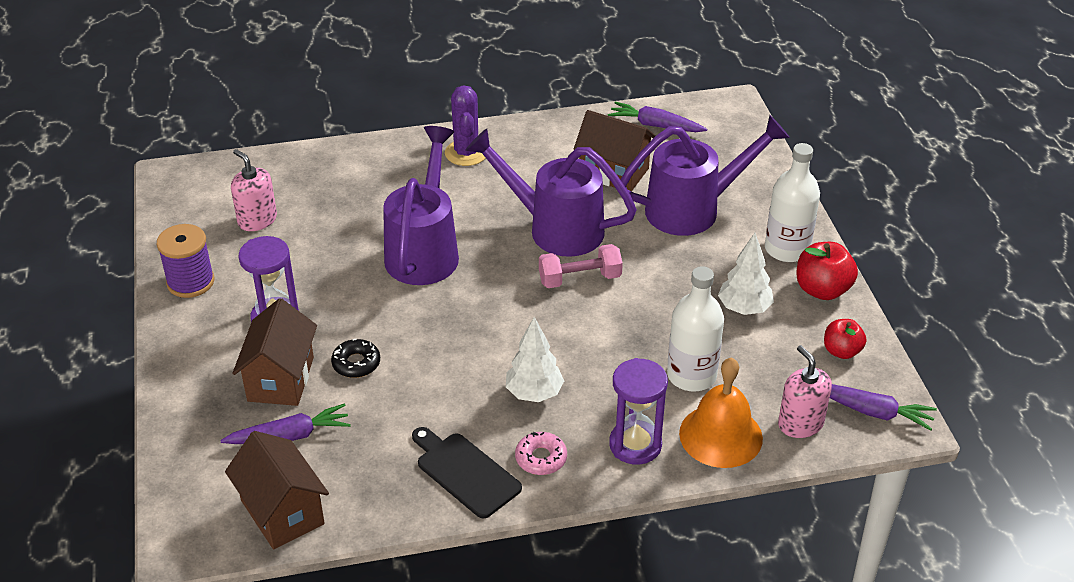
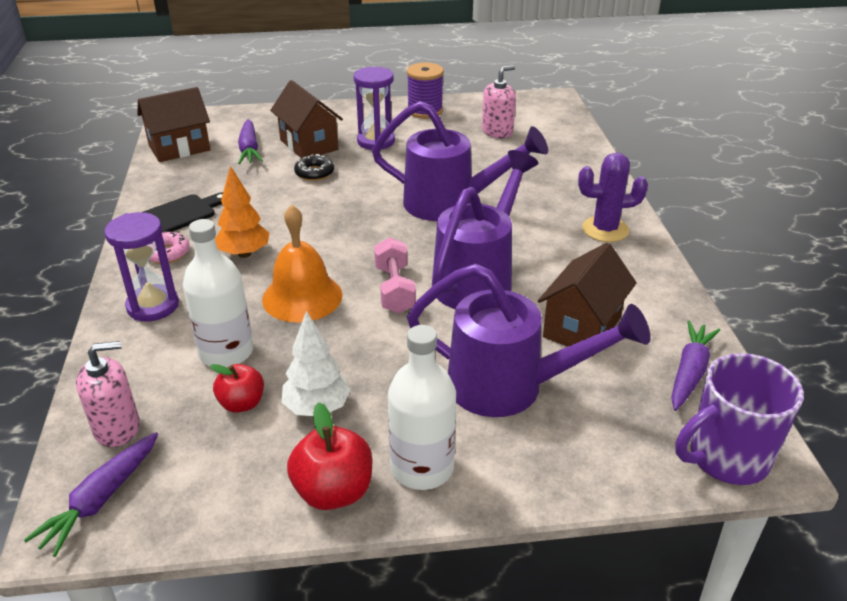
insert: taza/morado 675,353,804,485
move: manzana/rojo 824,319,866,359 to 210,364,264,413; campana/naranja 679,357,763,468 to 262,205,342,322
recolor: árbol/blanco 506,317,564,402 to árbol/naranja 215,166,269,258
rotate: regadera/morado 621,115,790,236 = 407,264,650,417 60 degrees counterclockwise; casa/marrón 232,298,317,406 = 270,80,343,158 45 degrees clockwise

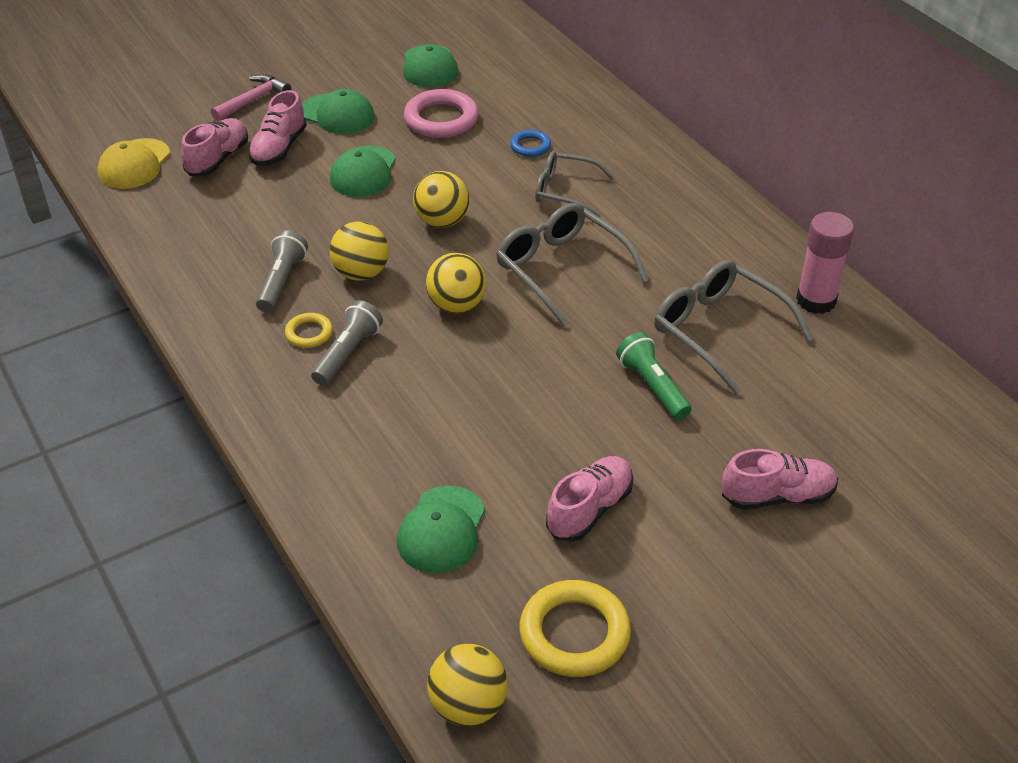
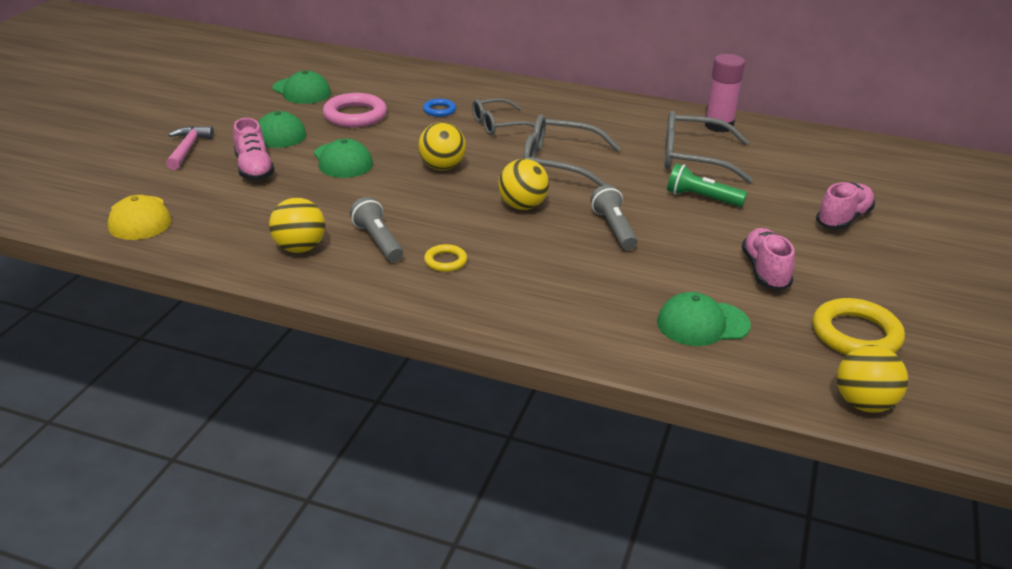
delete: zapato/rosa 181,118,248,176
move: pelota/amarillo 330,221,389,281 to 269,198,325,253; lámpara de mano/gris 311,300,383,386 to 591,185,638,250
rotate: gorra/verde 397,485,485,574 = 657,292,751,346 105 degrees clockwise

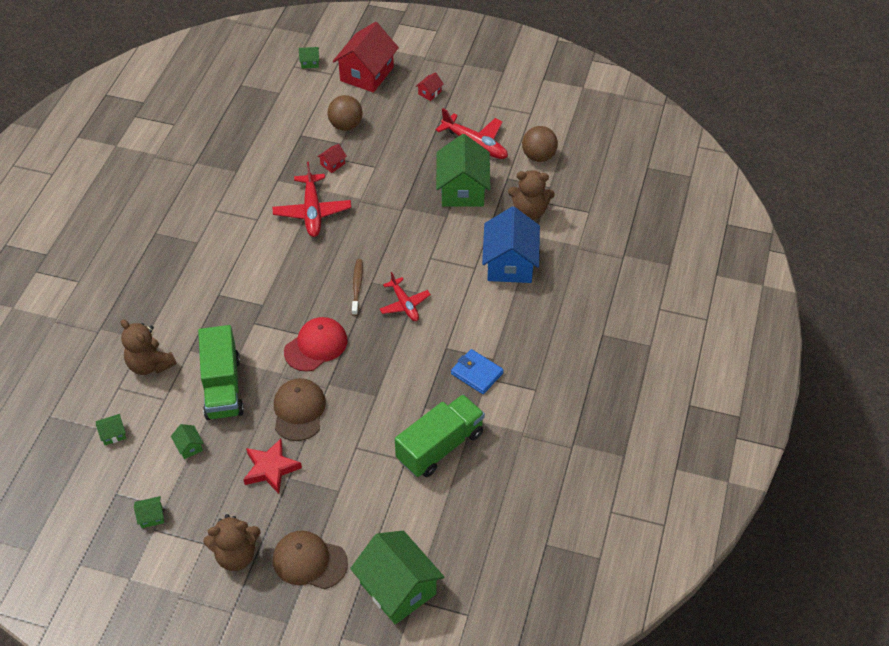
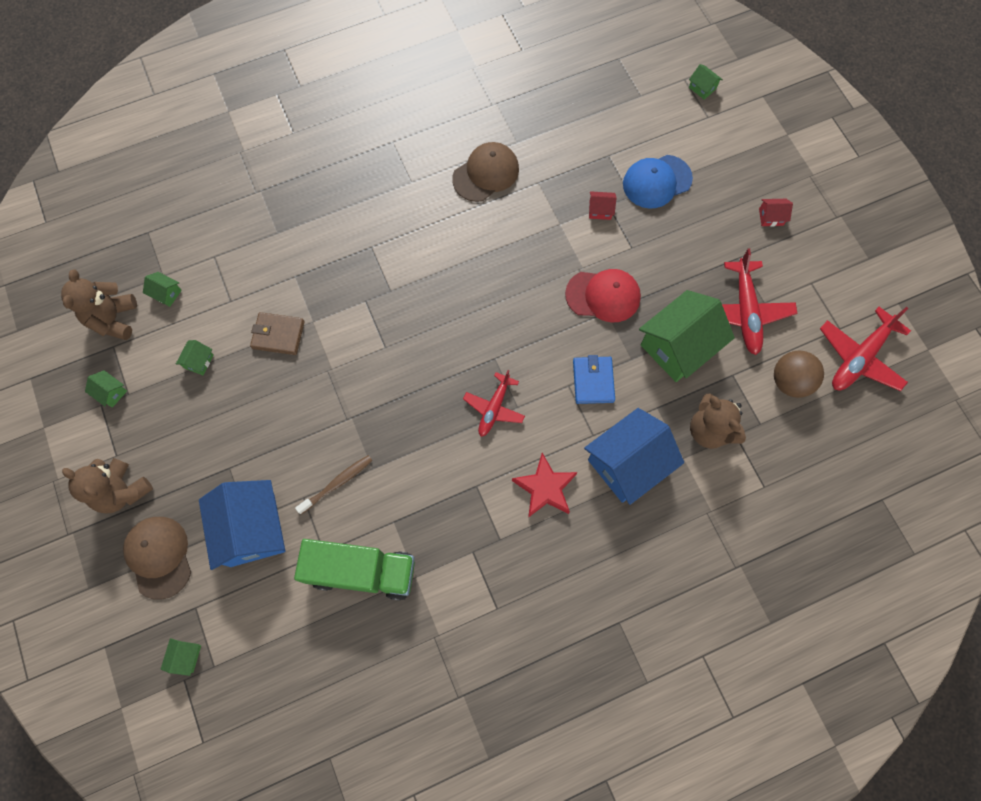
delete: casa/rojo 333,22,399,93
insert: casa/azul 199,480,285,570
move: avión/rojo 273,162,351,237 to 820,307,911,391; cepillo de dientes/marrón 352,259,363,316 to 295,455,373,514; gorra/rojo 284,317,348,371 to 565,269,641,323; osito/marrón 121,319,177,375 to 61,269,137,340; cartera/azul 451,349,503,394 to 573,355,615,404; gorra/marrón 274,378,326,441 to 452,142,519,202; estrella/rojo 243,439,302,494 to 512,453,578,518
replace: pelota/marrón 328,95,363,131 to gorra/azul 623,155,693,208; camión/verde 198,325,244,420 to cartera/marrón 250,312,305,355
resize: casa/verde 350,531,444,625 = 161,638,201,676 x0.41

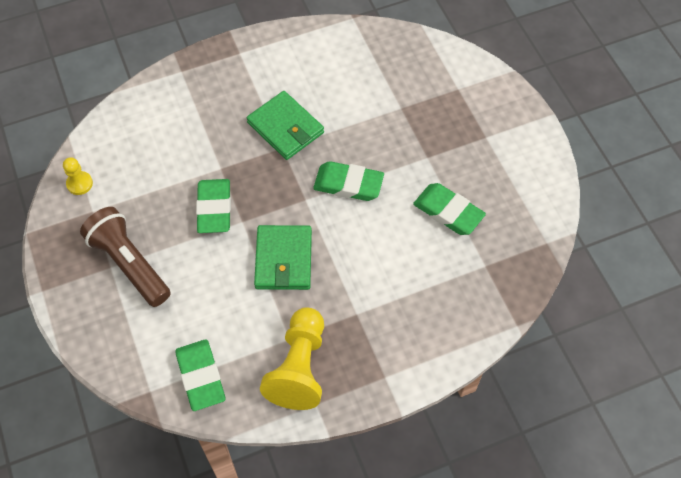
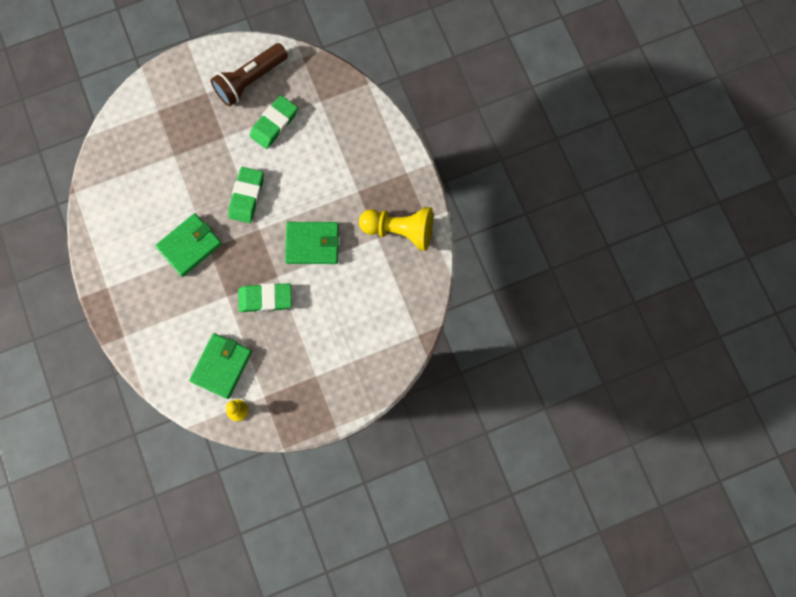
delete: goma de borrar/verde 176,339,225,411
insert: cartera/verde 189,333,252,399
move: lámpara de mano/marrón 80,207,171,307 to 210,43,288,107

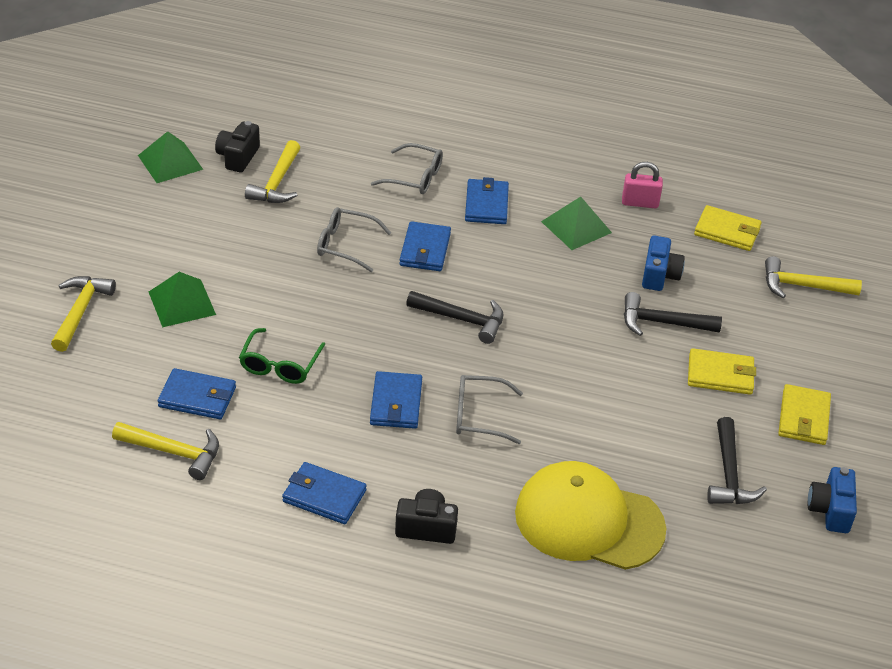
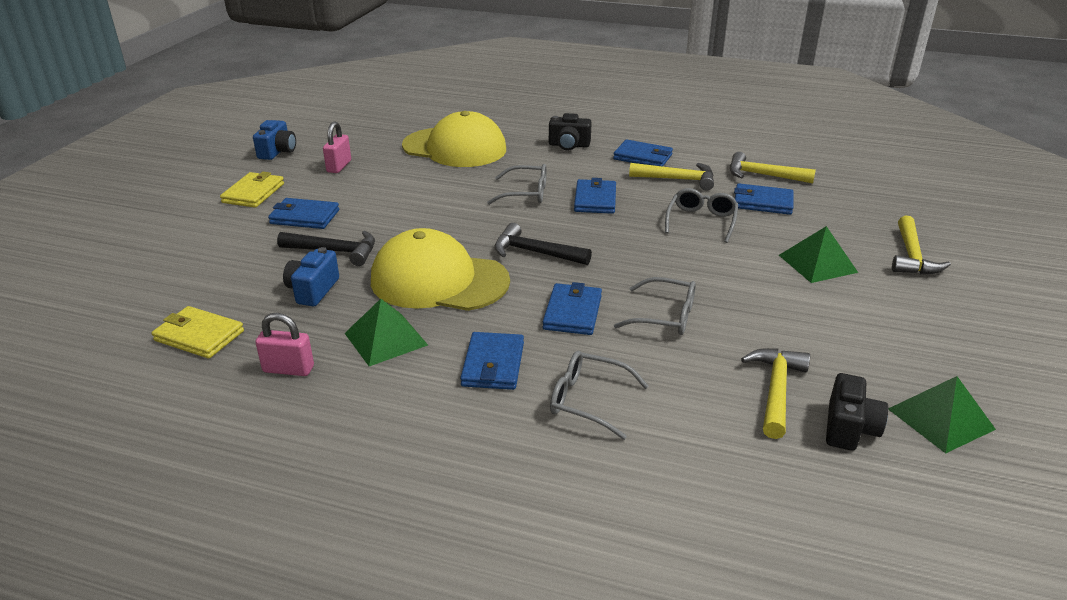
insert: gorra/amarillo 371,228,510,311
move: martillo/amarillo 765,256,862,298 to 629,163,714,191
replace: martillo/negro 707,417,767,504 to candado/rosa 323,121,351,173
recolor: gafas/verde 239,328,325,384 to gafas/gris 665,188,738,243; cartera/amarillo 688,348,756,395 to cartera/azul 268,198,339,229

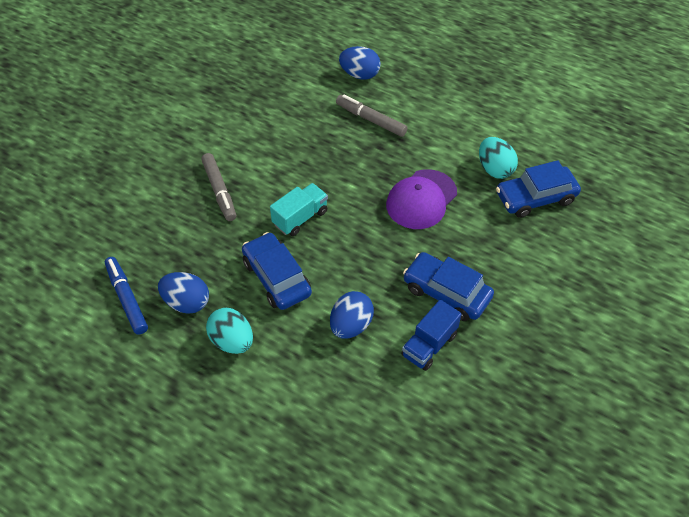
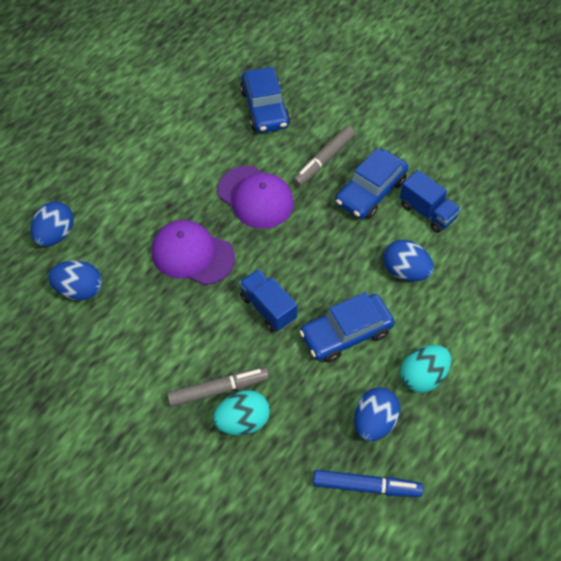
insert: gorra/morado 152,220,235,285; huevo/azul 48,260,102,301
move: rotulador/gris 336,94,407,137 to 293,126,355,187; huevo/turquesa 479,137,518,179 to 213,390,270,435
recolor: camión/turquesa 270,183,328,236 to camión/azul 239,269,297,332
rotate: rotulador/azul 105,257,148,335 = 313,470,423,497 150 degrees counterclockwise

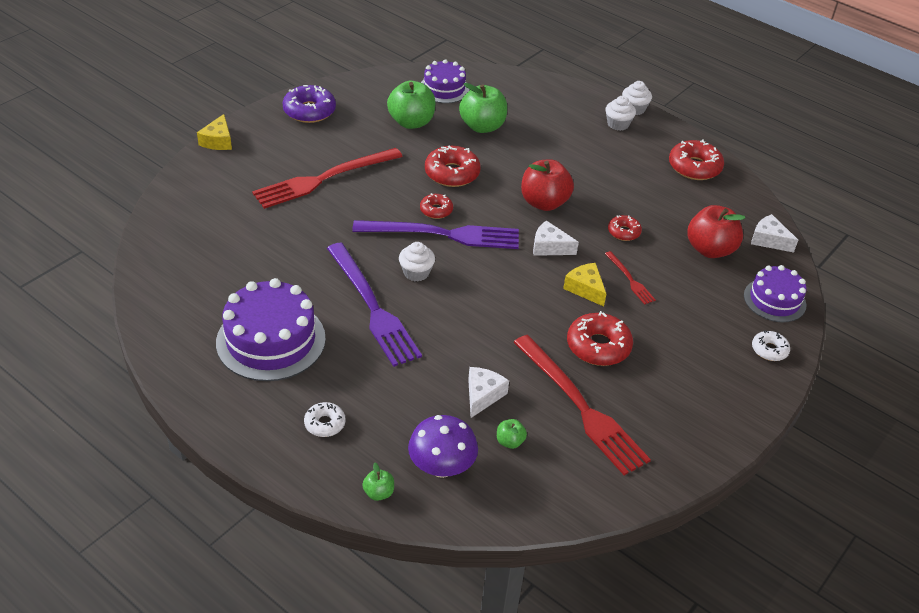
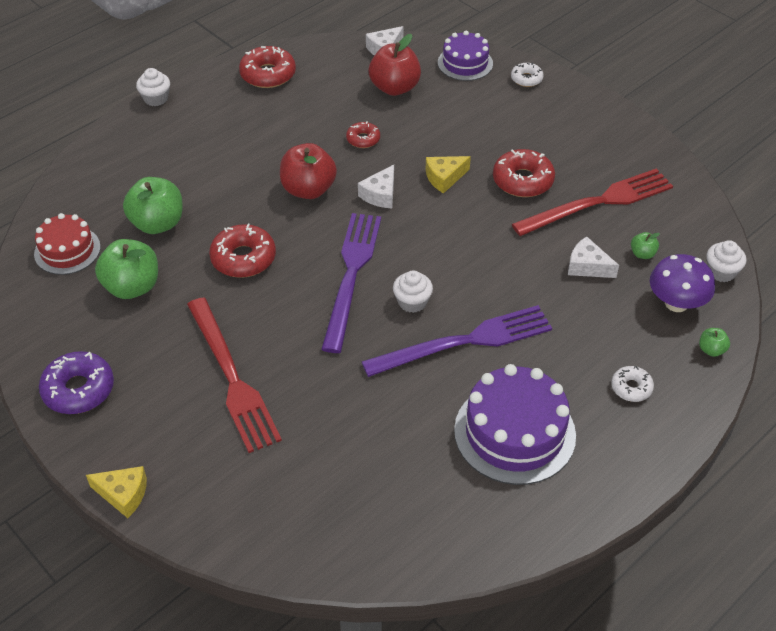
delete: rosquilla/rojo 420,193,453,219; tenedor/rojo 605,251,656,305
move: magdalena/blanco 605,96,636,131 to 706,240,746,282
recolor: tarta/morado 421,59,470,103 to tarta/rojo 34,213,100,275

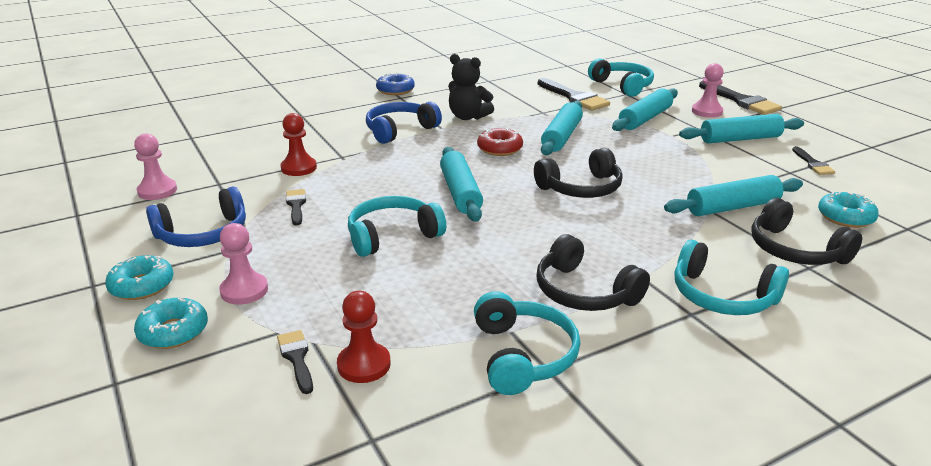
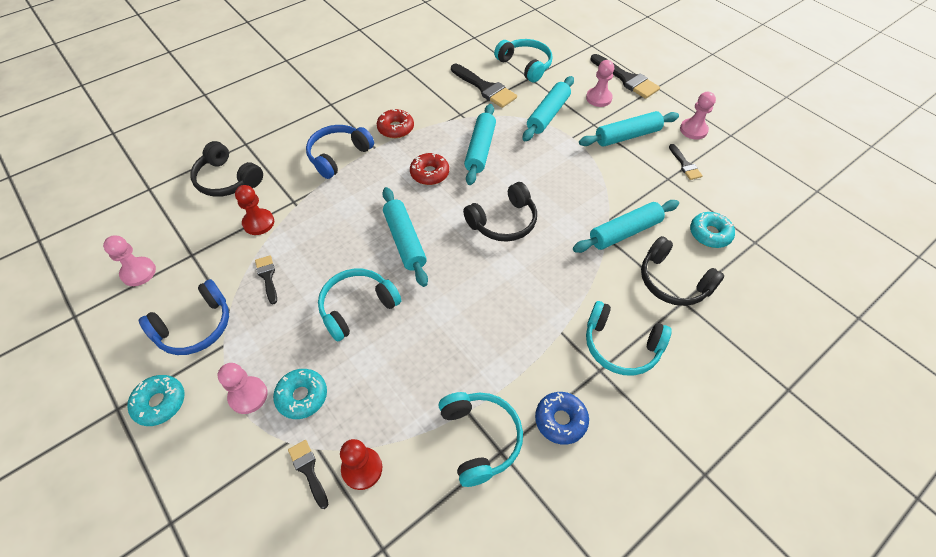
insert: peón/rosa 680,92,716,140
move: rosquilla/azul 376,73,415,95 to 535,392,589,445; auriculares/negro 536,234,650,311 to 190,141,263,197; rosquilla/turquesa 134,297,208,349 to 273,369,327,419
replace: osito/negro 448,54,494,120 to rosquilla/rojo 377,109,414,138

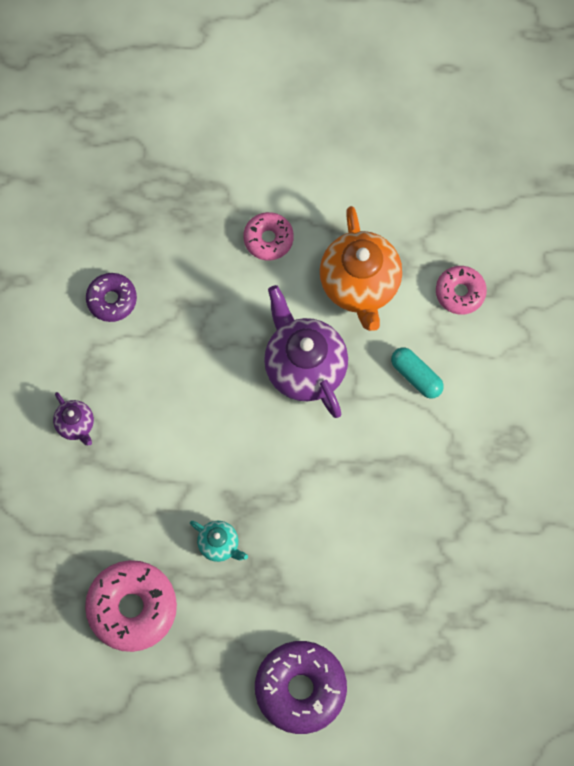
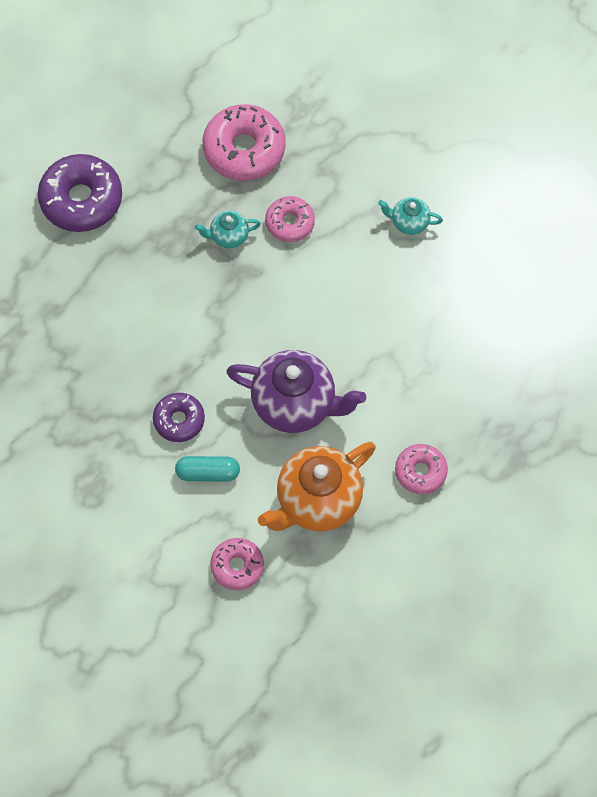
insert: rosquilla/rosa 265,196,315,242
move: rosquilla/morado 86,273,137,322 to 153,393,205,442
recolor: tetera/morado 53,392,94,445 to tetera/turquesa 378,197,443,235
rotate: tetera/naranja 320,206,402,331 = 258,442,376,532 75 degrees counterclockwise

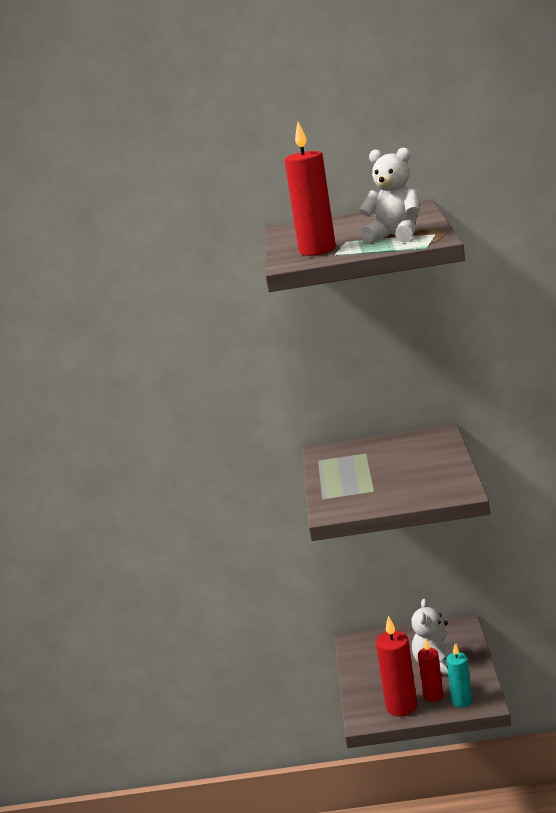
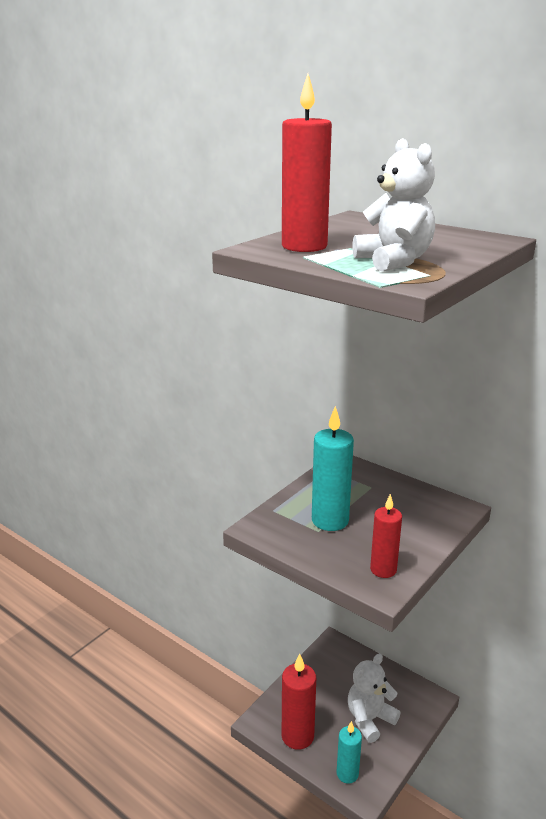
insert: vela/turquesa 312,406,354,531
move: vela/rojo 418,639,443,702 to 370,494,402,578

